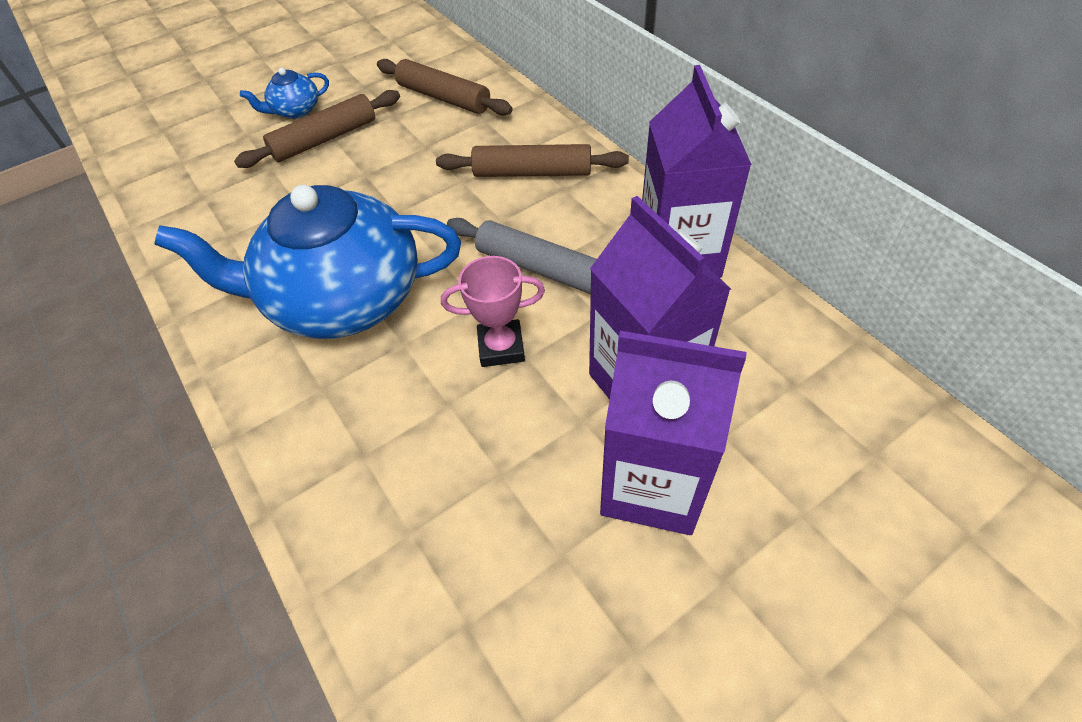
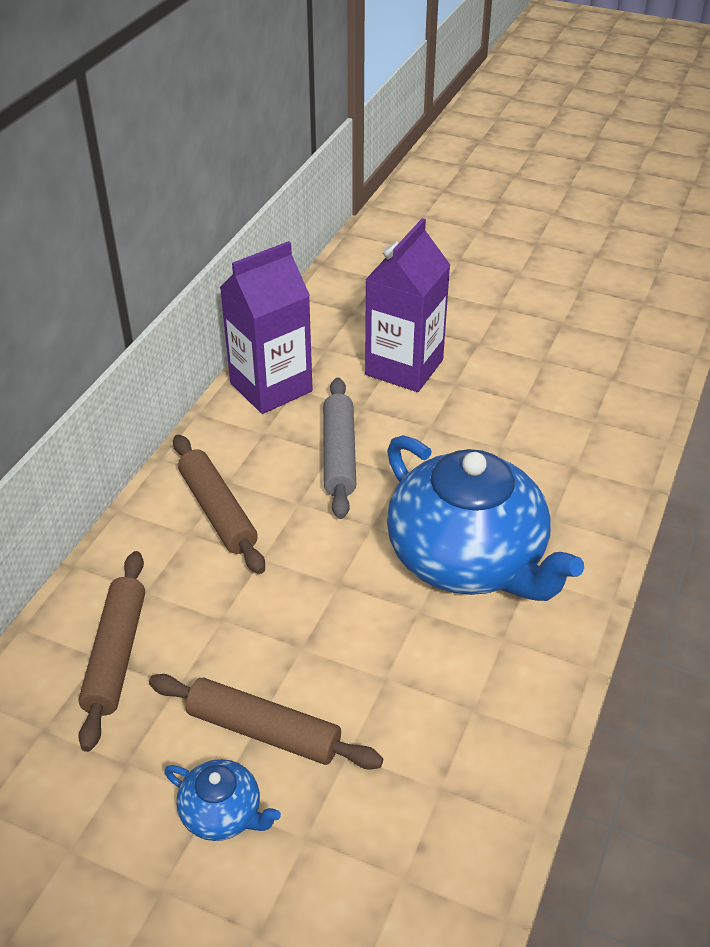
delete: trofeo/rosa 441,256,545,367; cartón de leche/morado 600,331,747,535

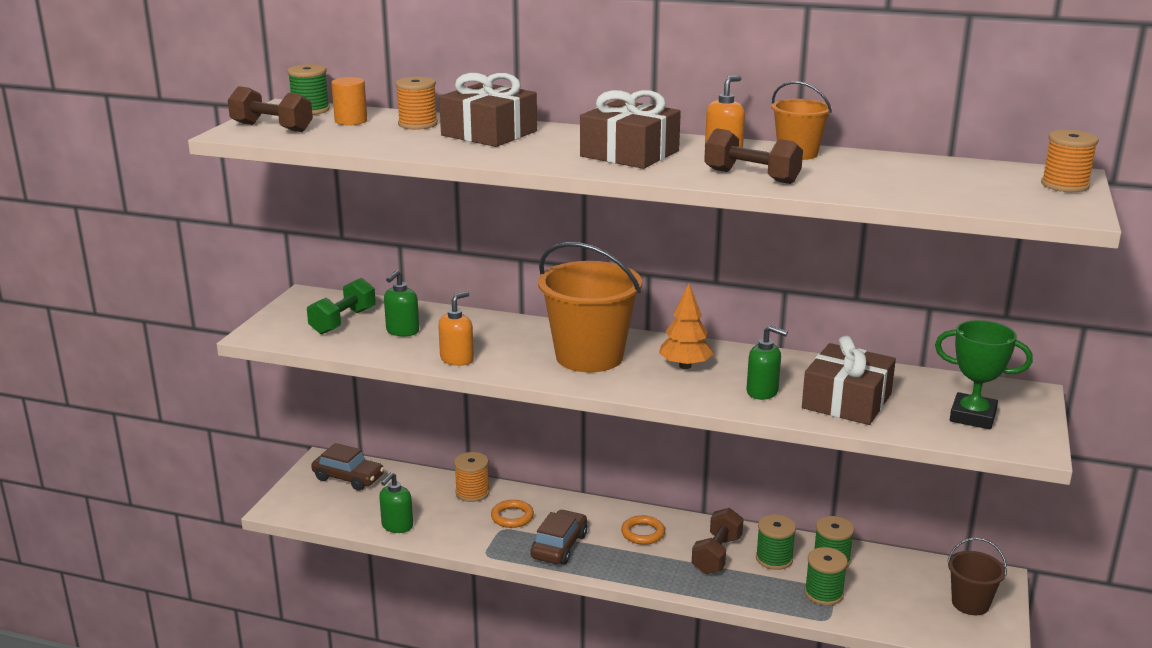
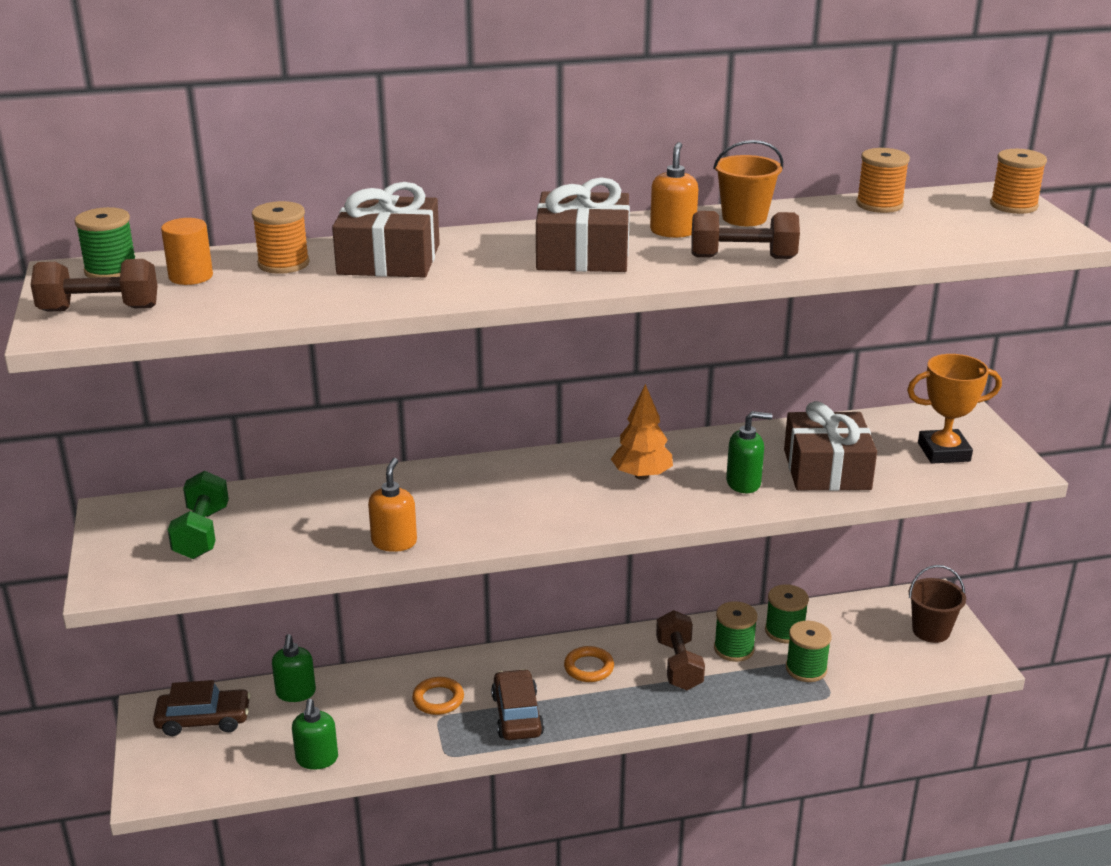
delete: balde/naranja 538,242,642,373
move: dispensador de jabón/verde 384,270,419,336 to 272,634,316,702; carrete/naranja 454,452,490,502 to 856,148,910,213
recolor: trofeo/verde 935,320,1033,429 to trofeo/naranja 907,354,1002,464

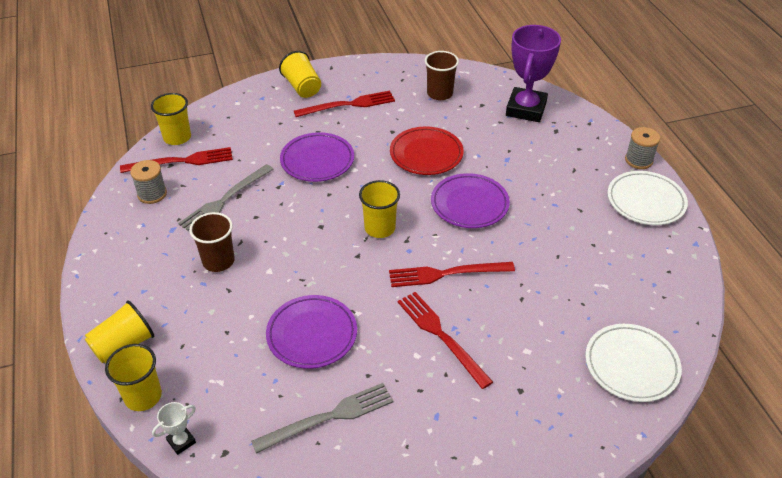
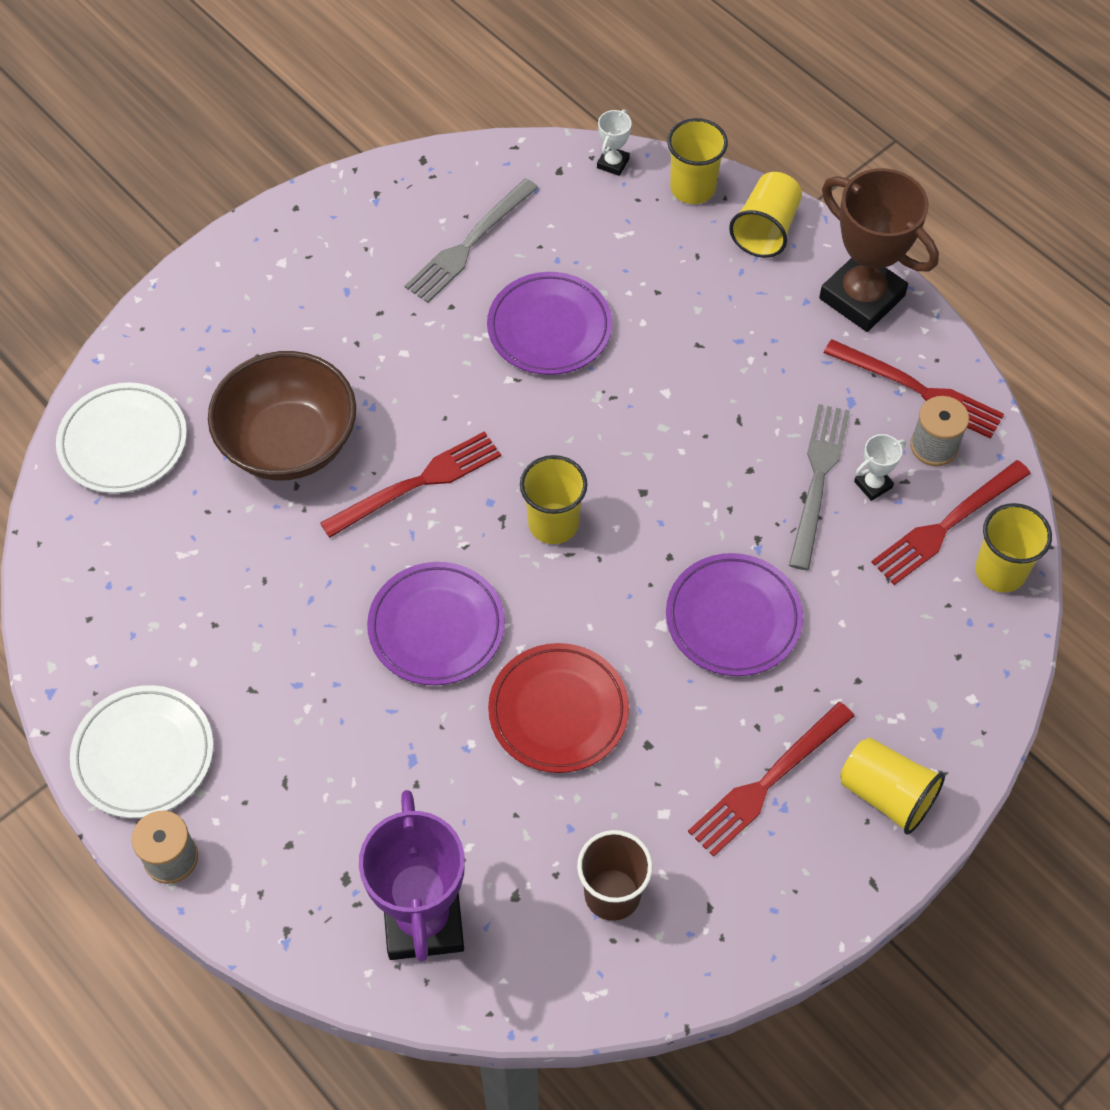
delete: vaso/marrón 189,212,235,272
insert: trofeo/marrón 819,168,939,332; cuenco/marrón 208,351,356,480; trofeo/blanco 854,434,906,501
move: tenedor/rojo 398,292,493,389 to 823,339,1004,439

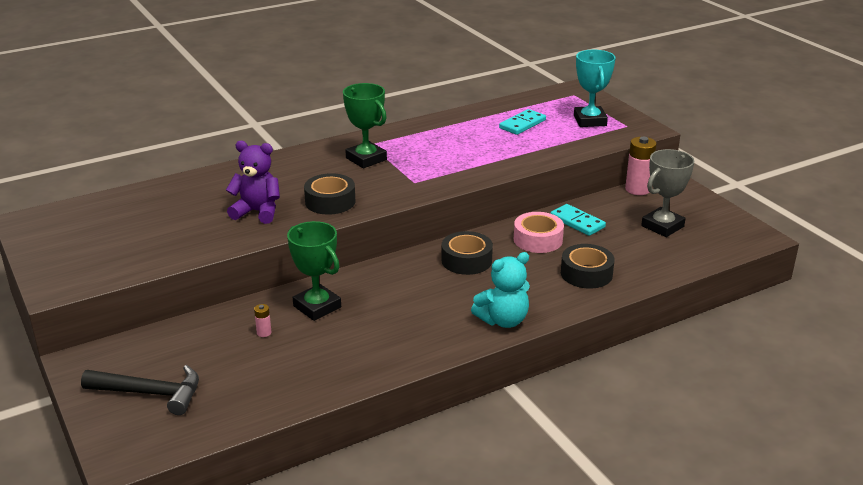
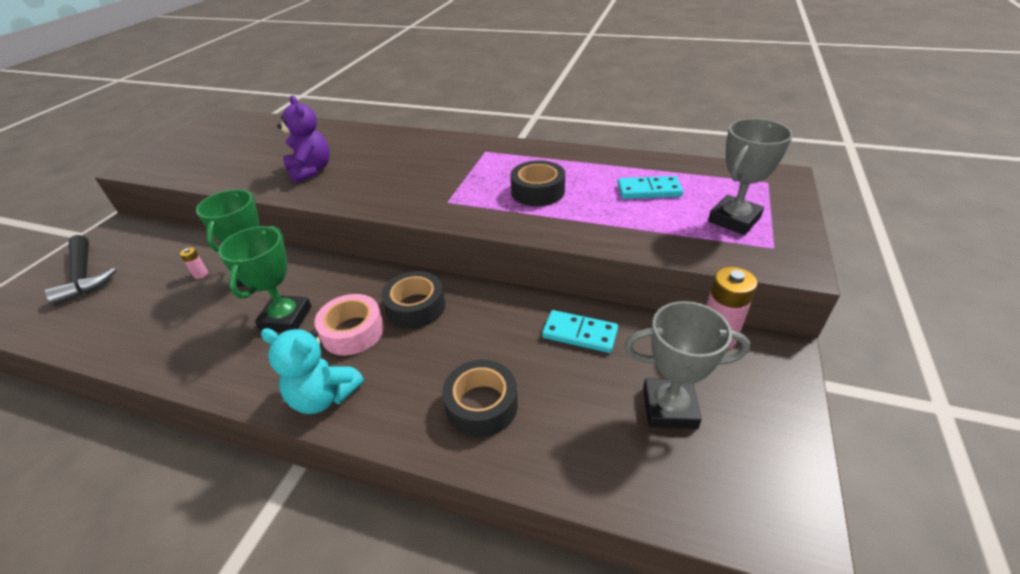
move: trofeo/verde 343,83,387,168 to 218,226,311,332; cinta adhesiva/negro 304,173,355,215 to 510,160,565,206; cinta adhesiva/rosa 514,212,564,253 to 314,294,384,355
recolor: trofeo/turquesa 574,50,616,127 to trofeo/gris 708,118,793,235
rotate: ficha de dominó/turquesa 550,204,606,236 = 542,310,618,353 75 degrees counterclockwise

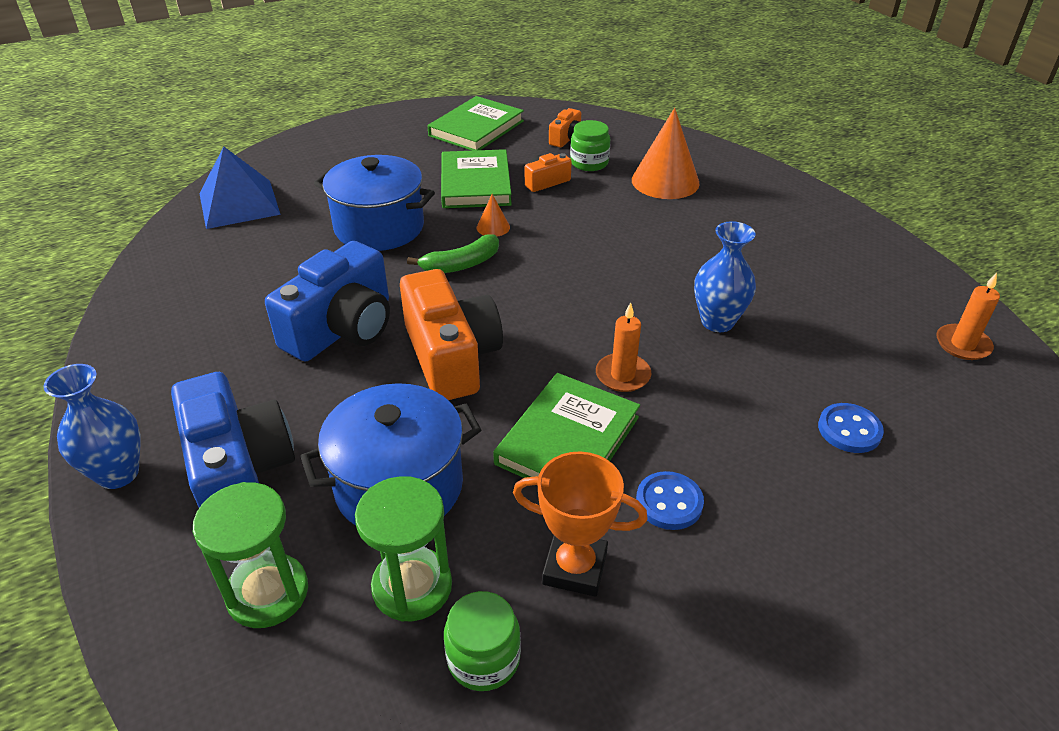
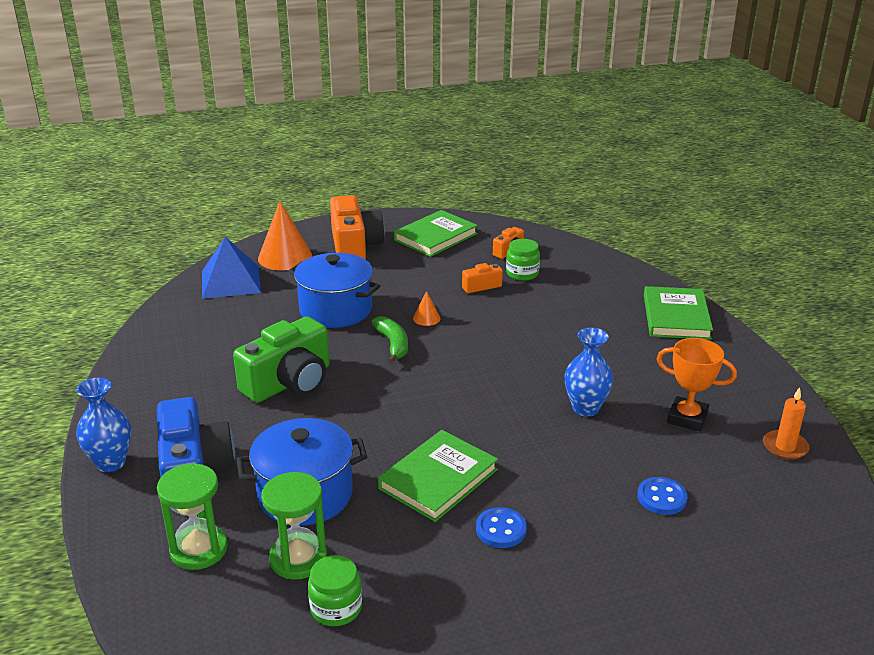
delete: vela/naranja 596,302,651,392
move: cono/naranja 632,108,700,199 to 258,201,312,270; libro/verde 441,149,512,208 to 644,286,713,340; cámara/naranja 400,269,503,400 to 330,195,385,259; trofeo/naranja 513,451,648,597 to 656,338,737,431
recolor: cámara/azul 265,241,390,361 to cámara/verde 233,316,330,403
rotate: plátano/verde 407,234,499,273 = 372,316,408,363 90 degrees counterclockwise

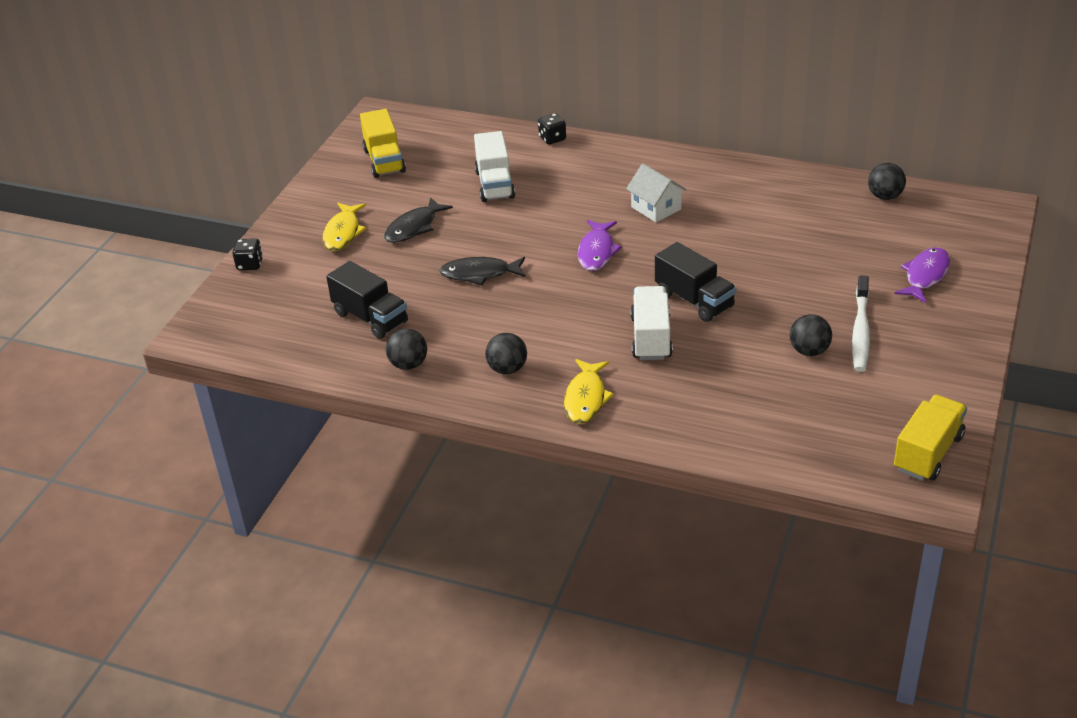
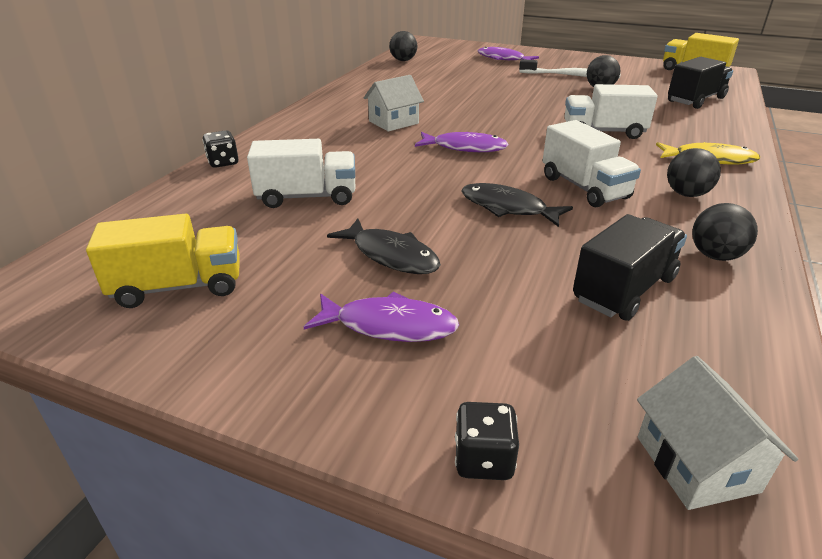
insert: camión/blanco 542,120,641,207; casa/blanco 637,356,798,510
move: camión/negro 655,242,736,322 to 668,57,733,109
recolor: pez/amarillo 322,203,366,251 to pez/morado 304,292,459,342
rotate: pez/negro 439,257,526,285 = 461,183,573,227 120 degrees clockwise

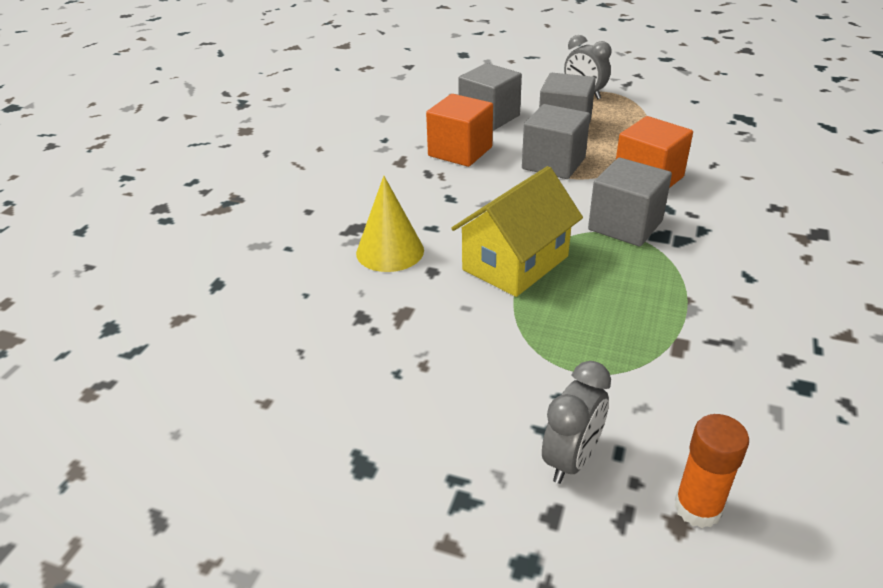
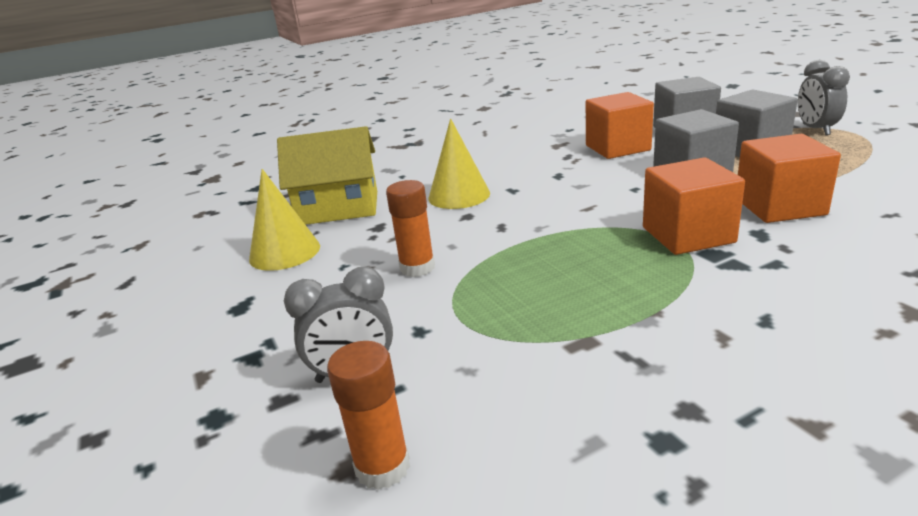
insert: cono/amarillo 249,169,320,271; barra de pegamento/naranja 386,180,435,277
move: casa/amarillo 451,166,583,297 to 277,126,377,225
recolor: cubo/gris 588,158,672,247 to cubo/naranja 643,158,745,255

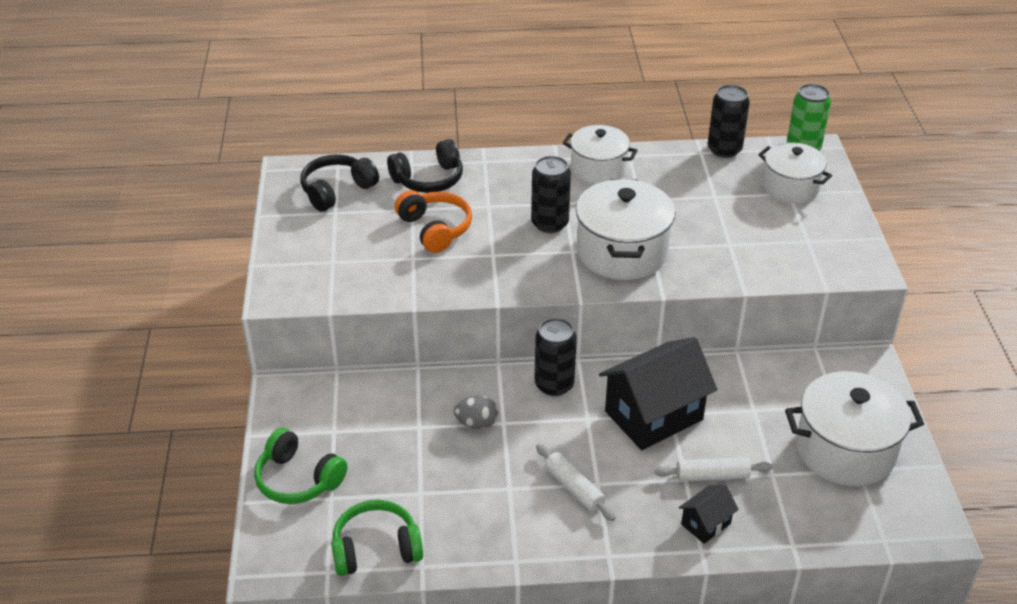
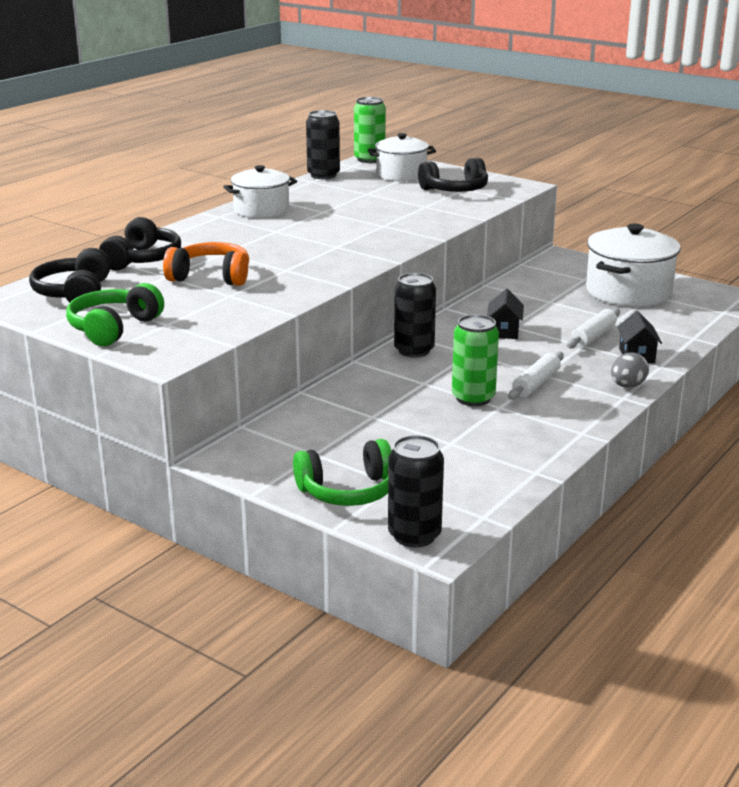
delete: olla/blanco 576,179,675,280
insert: auriculares/negro 418,158,488,192; lata/verde 452,314,499,406
move: lata/negro 531,156,571,233 to 388,435,444,548; huevo/gris 454,396,498,429 to 611,352,649,388; auriculares/verde 331,500,423,576 to 66,283,164,346
rotate: rodillo/blanco 536,444,616,521 = 508,351,564,400 60 degrees counterclockwise
resize: casa/negro 599,337,717,450 = 487,289,524,339 x0.47

